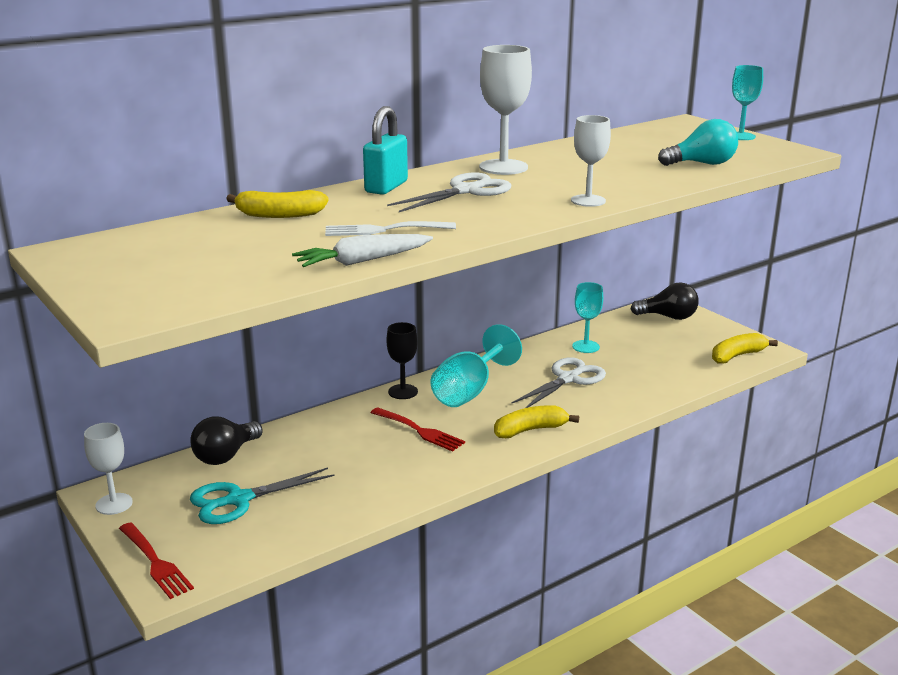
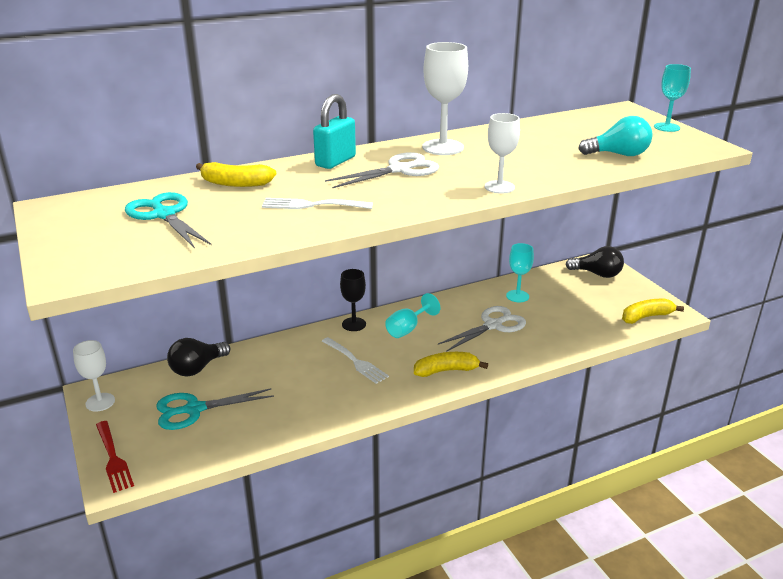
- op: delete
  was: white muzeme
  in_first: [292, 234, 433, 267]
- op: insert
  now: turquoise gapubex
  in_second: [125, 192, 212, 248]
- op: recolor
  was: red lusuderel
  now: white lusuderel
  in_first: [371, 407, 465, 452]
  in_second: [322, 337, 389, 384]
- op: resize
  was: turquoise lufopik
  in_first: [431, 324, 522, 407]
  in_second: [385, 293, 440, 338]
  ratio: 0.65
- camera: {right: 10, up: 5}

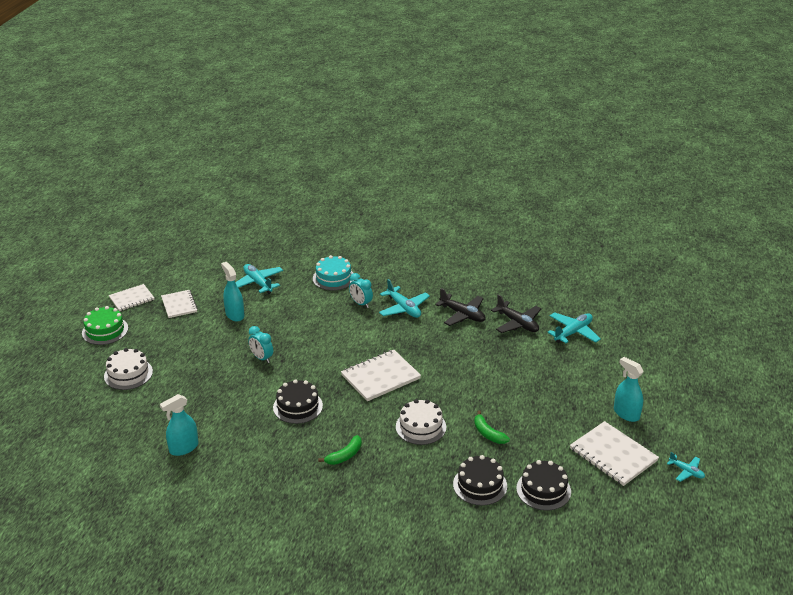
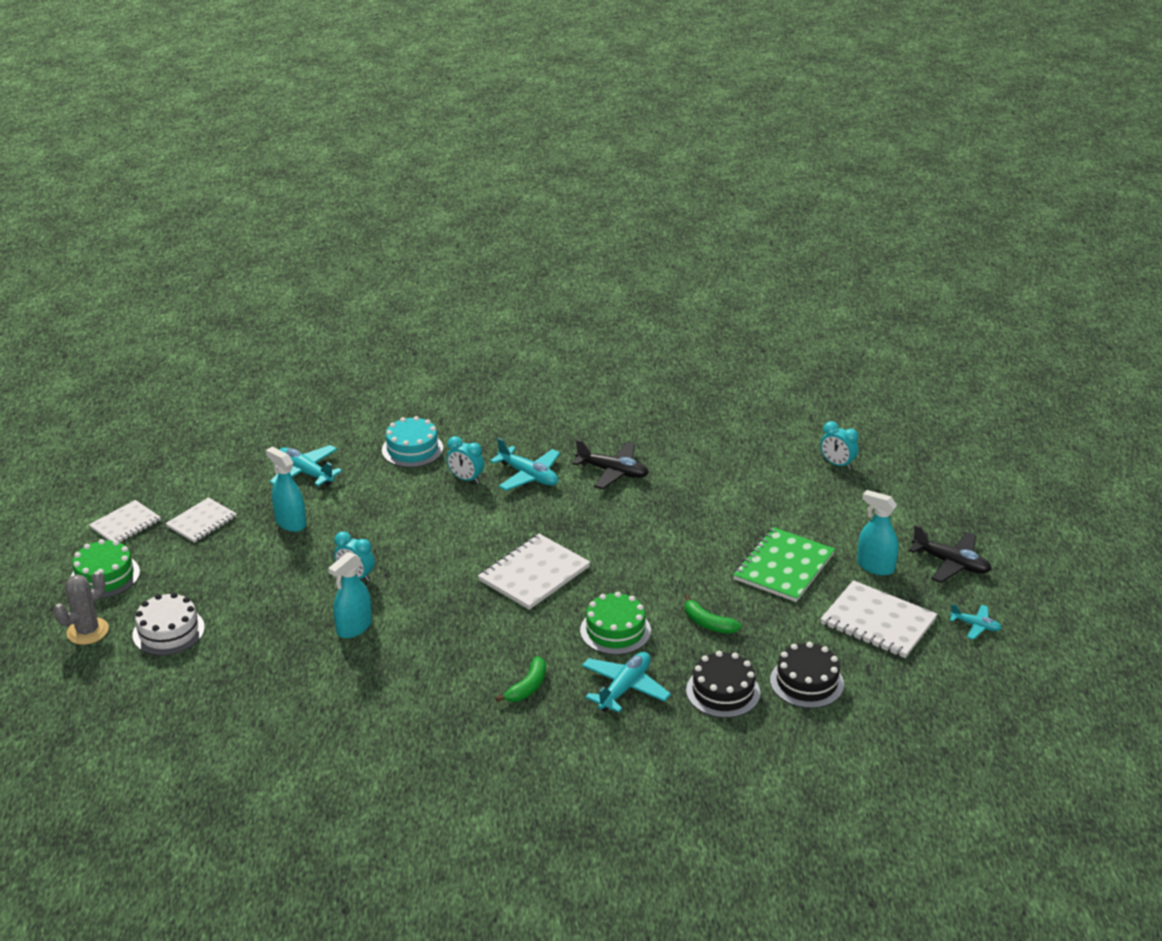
- op: delete
  was: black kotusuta
  in_first: [273, 379, 323, 424]
- op: insert
  now: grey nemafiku
  in_second: [54, 571, 109, 645]
- op: insert
  now: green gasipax
  in_second: [733, 527, 835, 602]
- op: insert
  now: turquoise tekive
  in_second: [820, 421, 858, 469]
- op: move
  was: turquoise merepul
  in_first: [160, 394, 198, 456]
  in_second: [328, 552, 372, 638]
- op: move
  was: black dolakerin
  in_first: [491, 294, 541, 333]
  in_second: [909, 525, 991, 583]
- op: move
  was: turquoise dolakerin
  in_first: [547, 312, 601, 343]
  in_second: [582, 652, 671, 712]
- op: recolor
  was: white kotusuta
  now: green kotusuta
  in_first: [396, 399, 446, 445]
  in_second: [580, 592, 651, 655]
- op: rotate
  was: white gasipax
  in_first: [161, 290, 198, 318]
  in_second: [165, 497, 237, 543]
  clockwise: 75
- camera: {right: -15, up: 0}

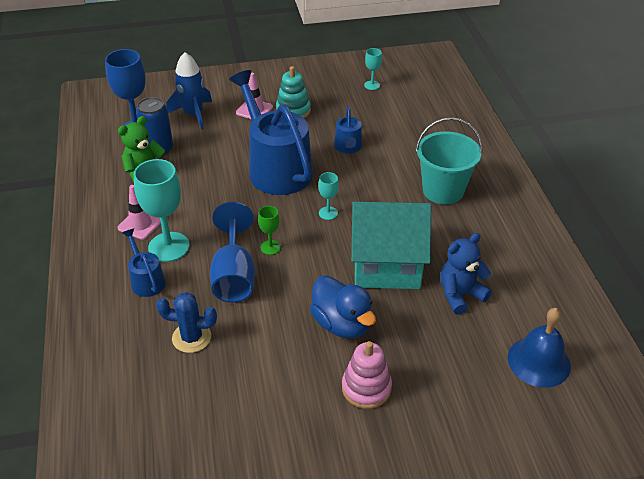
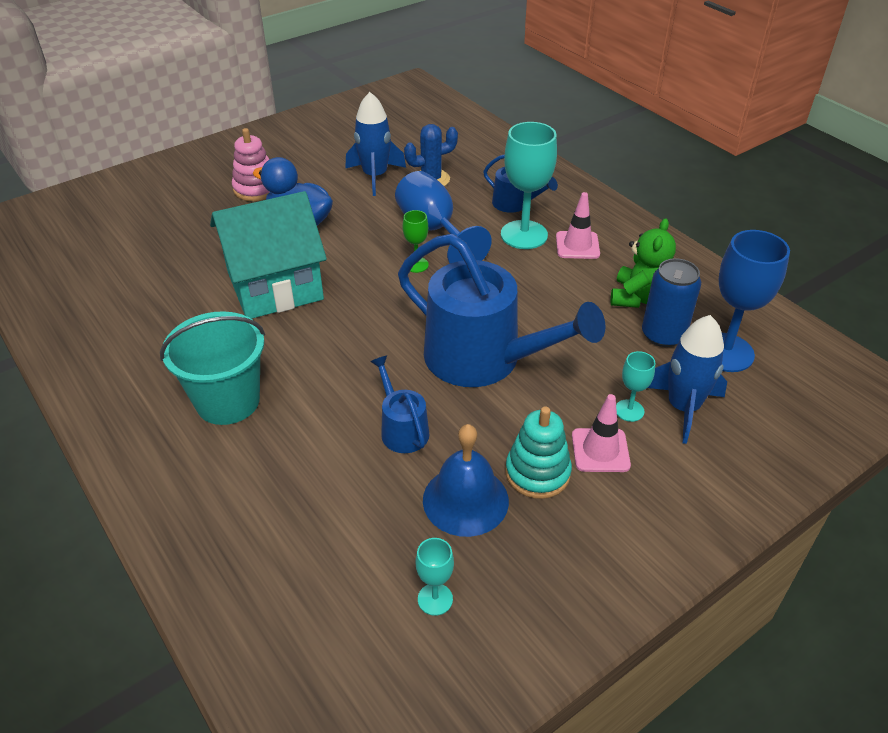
- op: delete
  was: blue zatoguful
  in_first: [440, 233, 492, 315]
- op: insert
  now: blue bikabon
  in_second: [345, 92, 406, 196]
- op: move
  was: turquoise lufopik
  in_first: [318, 172, 339, 220]
  in_second: [616, 351, 655, 422]
- op: move
  was: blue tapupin
  in_first: [508, 308, 571, 388]
  in_second: [423, 424, 509, 537]
- camera: {right: 155, up: 0}

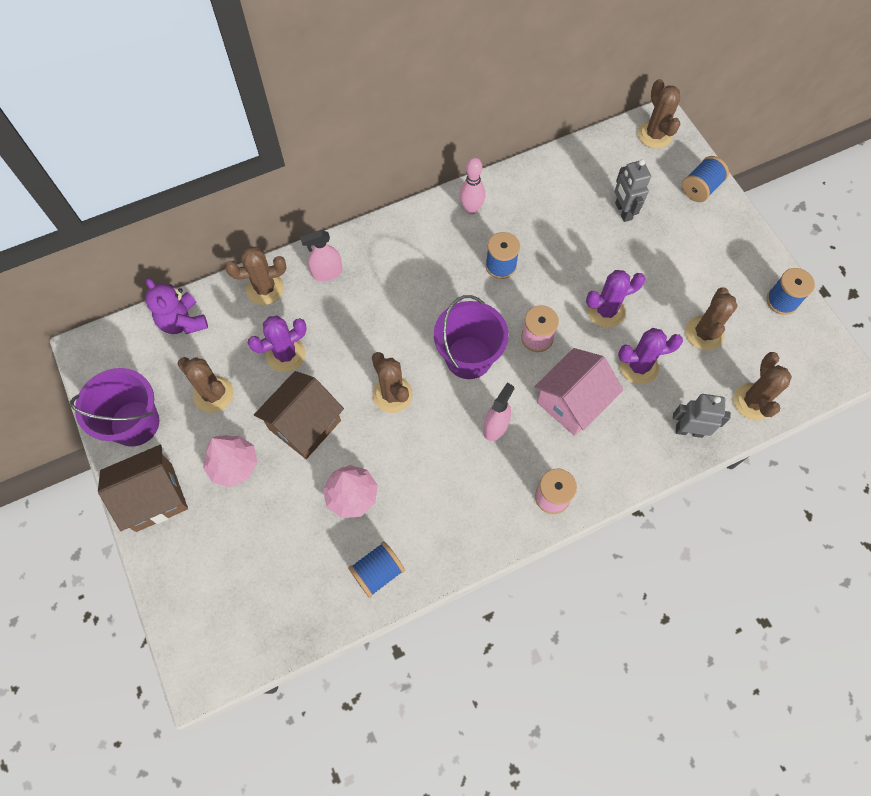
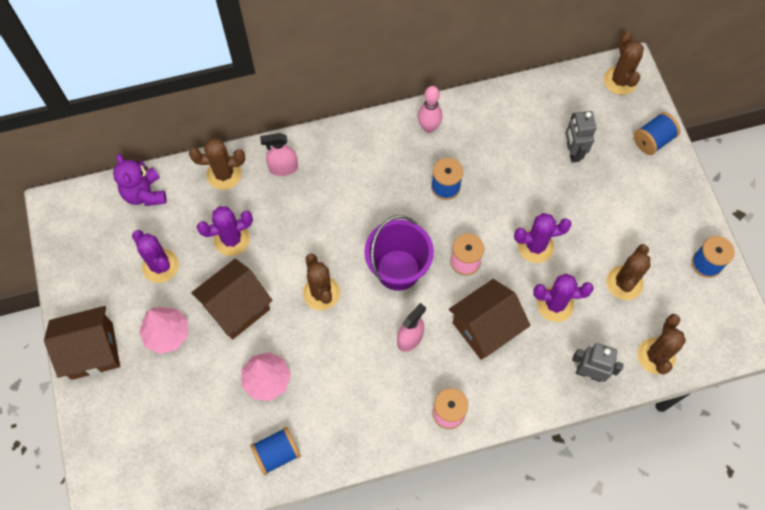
- op: delete
  was: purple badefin
  in_first: [70, 368, 159, 447]
- op: recolor
  was: brown nemafiku
  now: purple nemafiku
  in_first: [177, 357, 234, 413]
  in_second: [132, 230, 179, 283]
- op: recolor
  was: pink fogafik
  now: brown fogafik
  in_first: [534, 348, 623, 436]
  in_second: [449, 279, 531, 360]
- camera: {right: 10, up: 0}

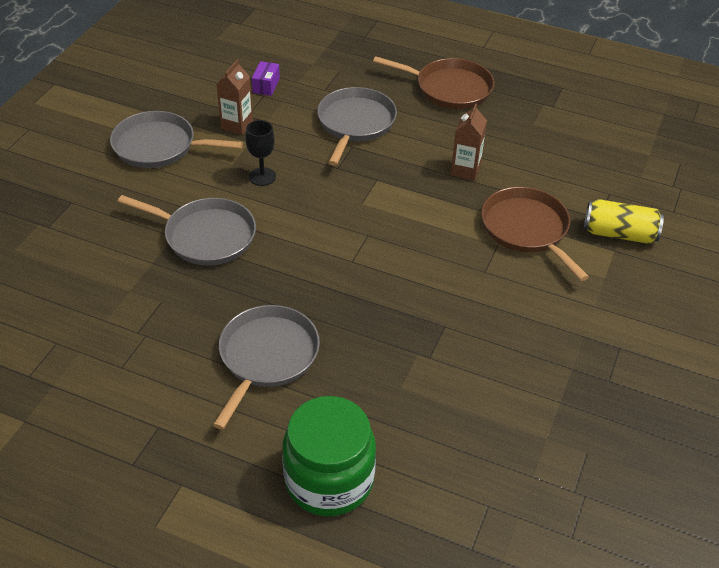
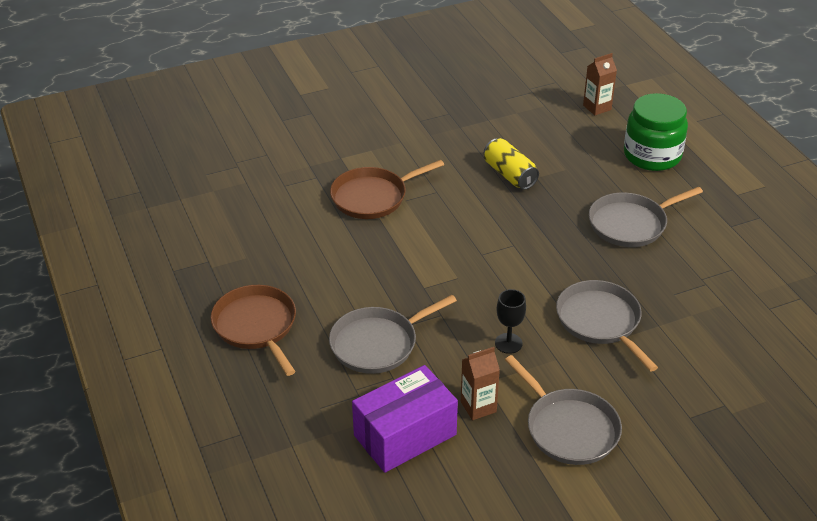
- op: move
  was: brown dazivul
  in_first: [451, 103, 487, 181]
  in_second: [583, 53, 617, 115]
- op: move
  was: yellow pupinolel
  in_first: [584, 199, 664, 244]
  in_second: [484, 138, 539, 190]
- op: rotate
  was: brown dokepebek
  in_first: [481, 187, 589, 281]
  in_second: [330, 160, 444, 219]
  clockwise: 45
- op: resize
  was: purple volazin
  in_first: [252, 61, 280, 96]
  in_second: [352, 365, 458, 473]
  ratio: 2.38
- camera: {right: -135, up: -5}

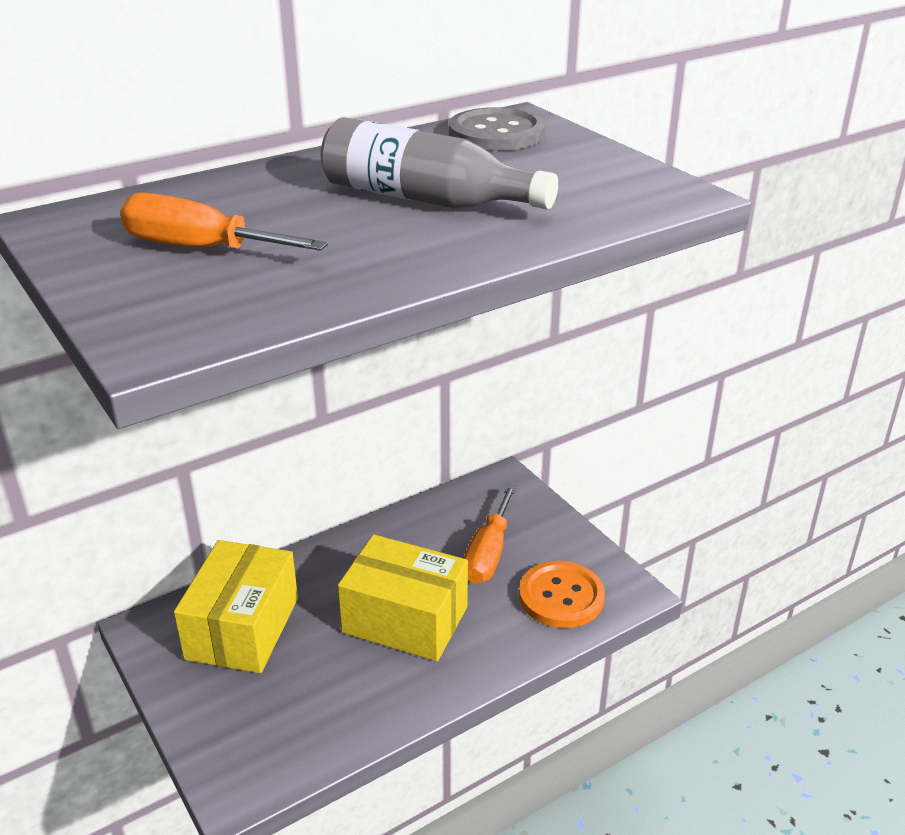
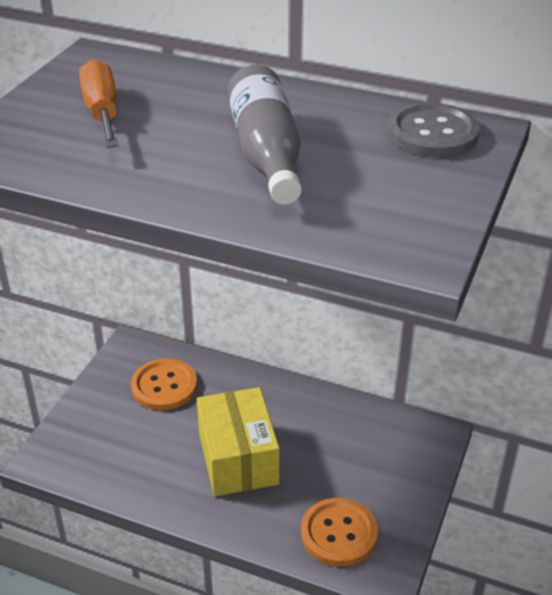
- op: delete
  was: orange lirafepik
  in_first: [464, 484, 517, 584]
- op: replace
  was: yellow volazin
  now: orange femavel
  in_first: [174, 540, 298, 673]
  in_second: [131, 359, 197, 410]
- camera: {right: 55, up: 5}

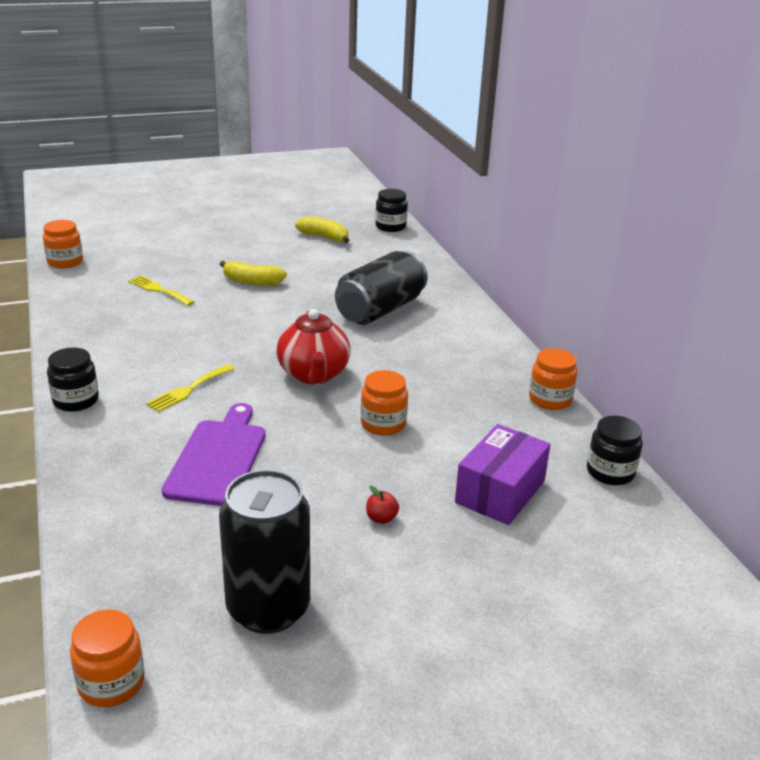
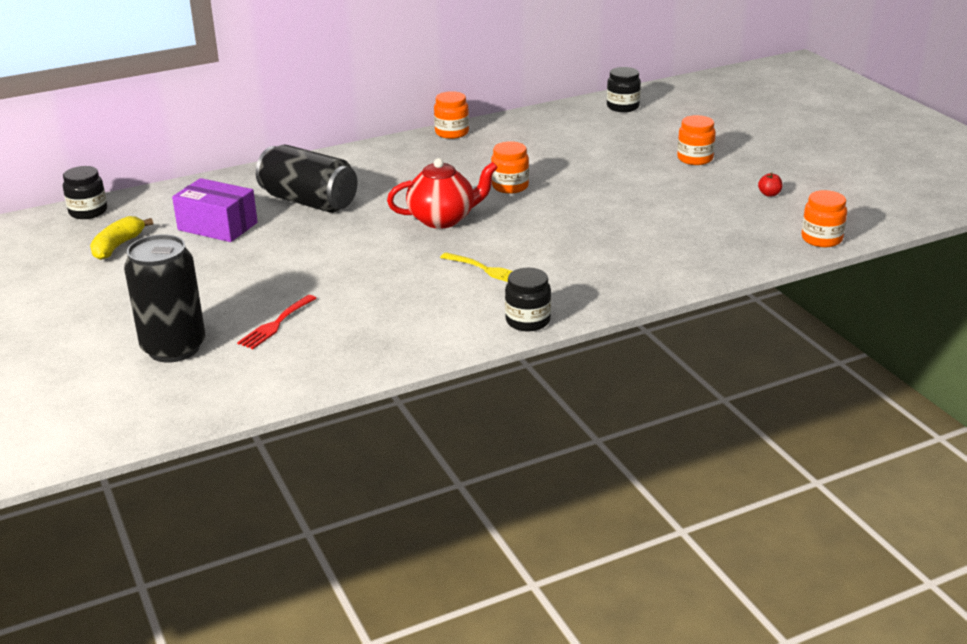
- op: delete
  was: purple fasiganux
  in_first: [162, 403, 266, 506]
- op: delete
  was: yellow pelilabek
  in_first: [220, 261, 287, 286]
- op: move
  was: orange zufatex
  in_first: [43, 220, 83, 268]
  in_second: [677, 115, 716, 165]
- op: move
  was: black pupinolel
  in_first: [219, 470, 310, 634]
  in_second: [124, 234, 205, 363]
- op: move
  was: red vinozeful
  in_first: [366, 486, 399, 524]
  in_second: [758, 172, 782, 197]
- op: move
  was: purple volazin
  in_first: [455, 424, 551, 525]
  in_second: [172, 178, 258, 242]
- op: move
  was: black zufatex
  in_first: [587, 415, 643, 485]
  in_second: [607, 67, 641, 112]
- op: recolor
  was: yellow lusuderel
  now: red lusuderel
  in_first: [128, 275, 194, 306]
  in_second: [237, 295, 317, 349]
- camera: {right: -95, up: 0}

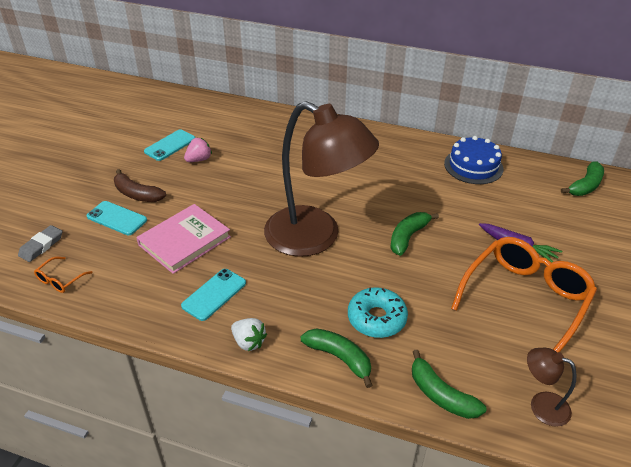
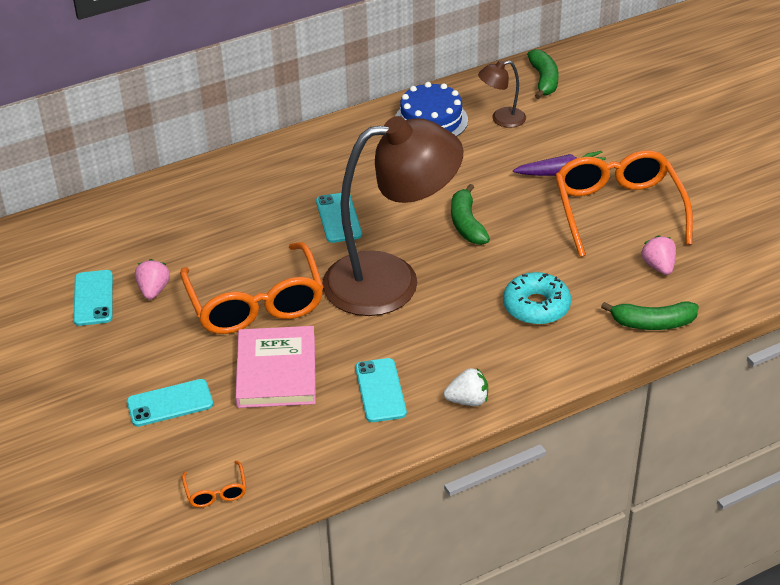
- op: delete
  was: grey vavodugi
  in_first: [18, 225, 63, 262]
- op: delete
  was: brown pelilabek
  in_first: [114, 169, 166, 202]
- op: delete
  was: green pelilabek
  in_first: [301, 328, 372, 388]
- op: insert
  now: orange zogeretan
  in_second: [180, 242, 323, 334]
- op: insert
  now: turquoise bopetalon
  in_second: [316, 193, 362, 243]
- op: insert
  now: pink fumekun
  in_second: [642, 235, 676, 275]
- op: move
  was: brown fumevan
  in_first: [527, 348, 577, 427]
  in_second: [478, 60, 526, 128]
- camera: {right: -45, up: 0}

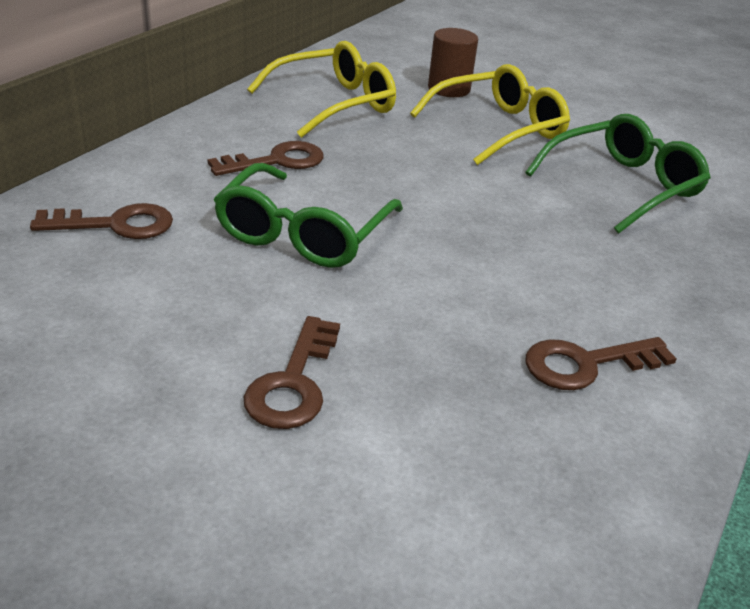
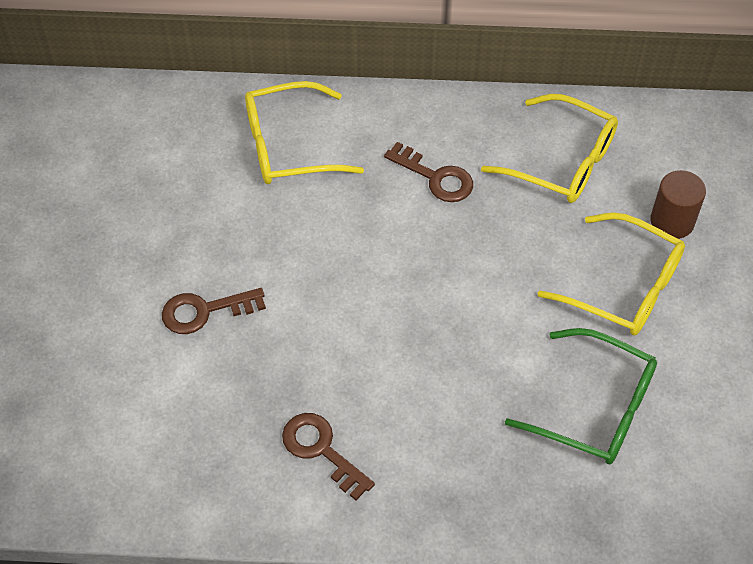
- op: delete
  was: green zogeretan
  in_first: [214, 163, 403, 268]
- op: replace
  was: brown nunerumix
  now: yellow zogeretan
  in_first: [30, 203, 173, 239]
  in_second: [245, 81, 364, 184]
- camera: {right: 65, up: 20}

